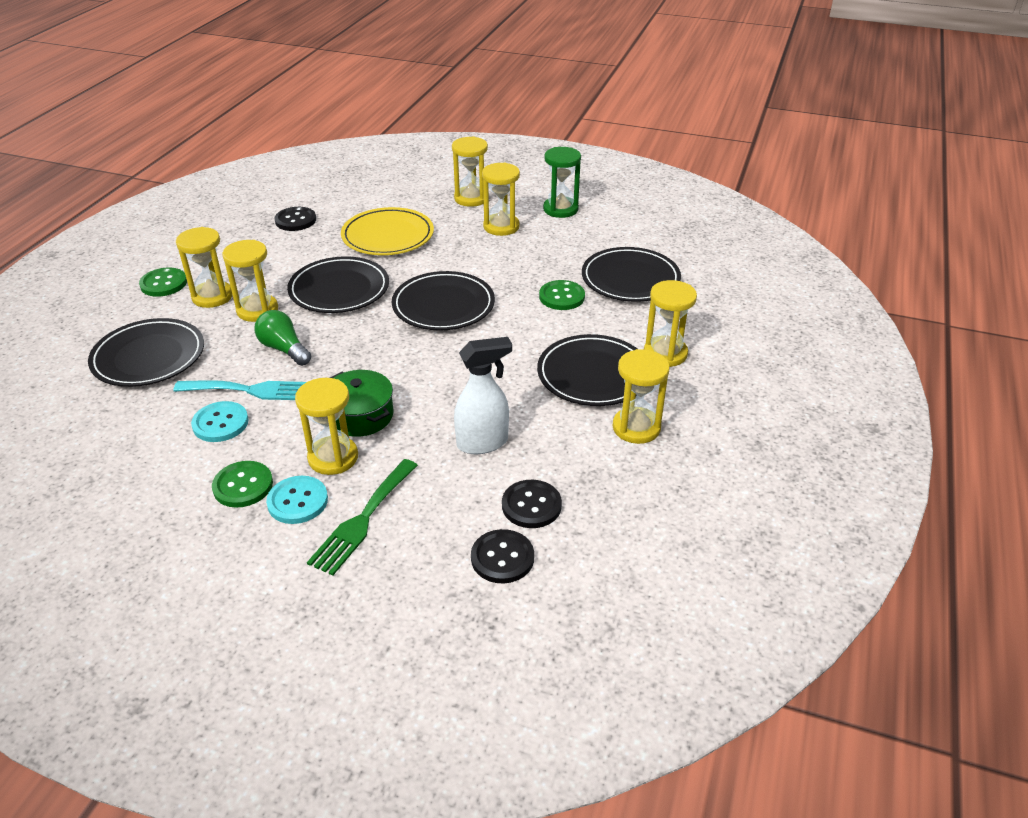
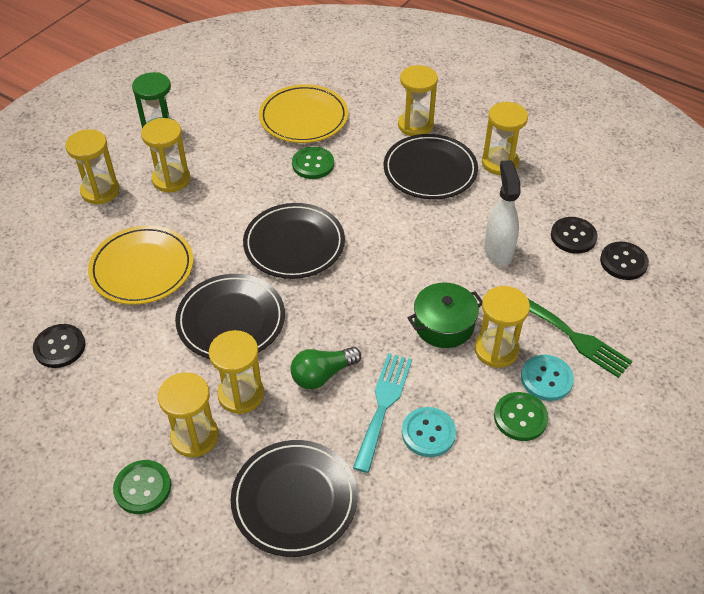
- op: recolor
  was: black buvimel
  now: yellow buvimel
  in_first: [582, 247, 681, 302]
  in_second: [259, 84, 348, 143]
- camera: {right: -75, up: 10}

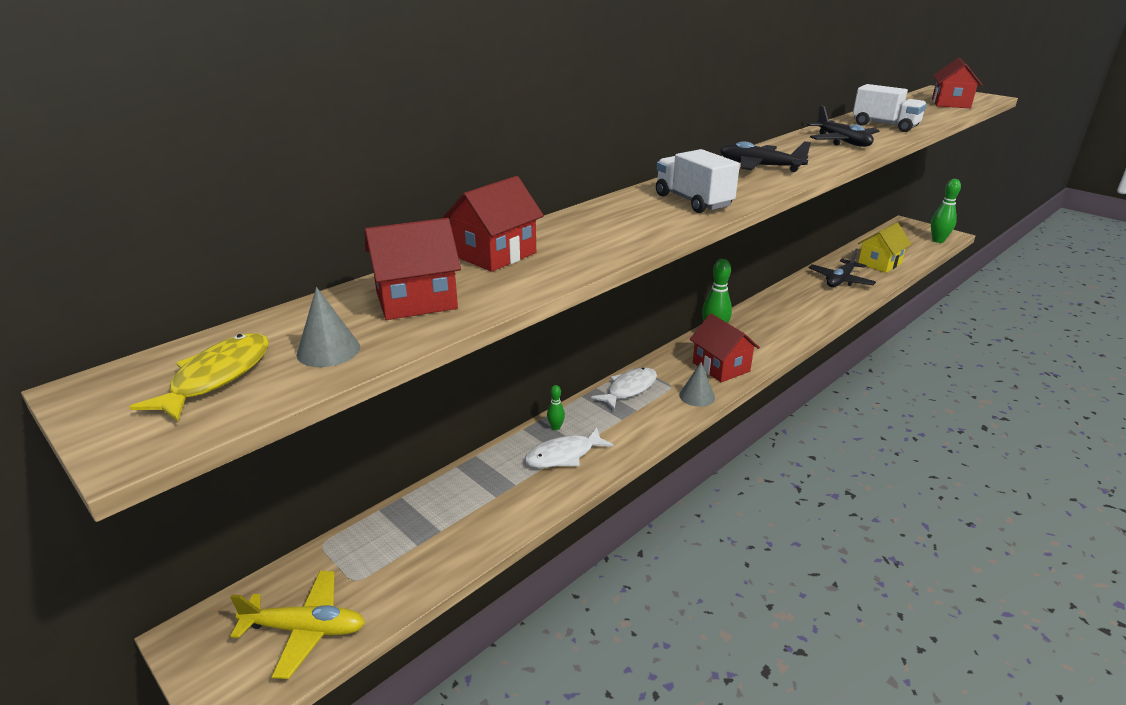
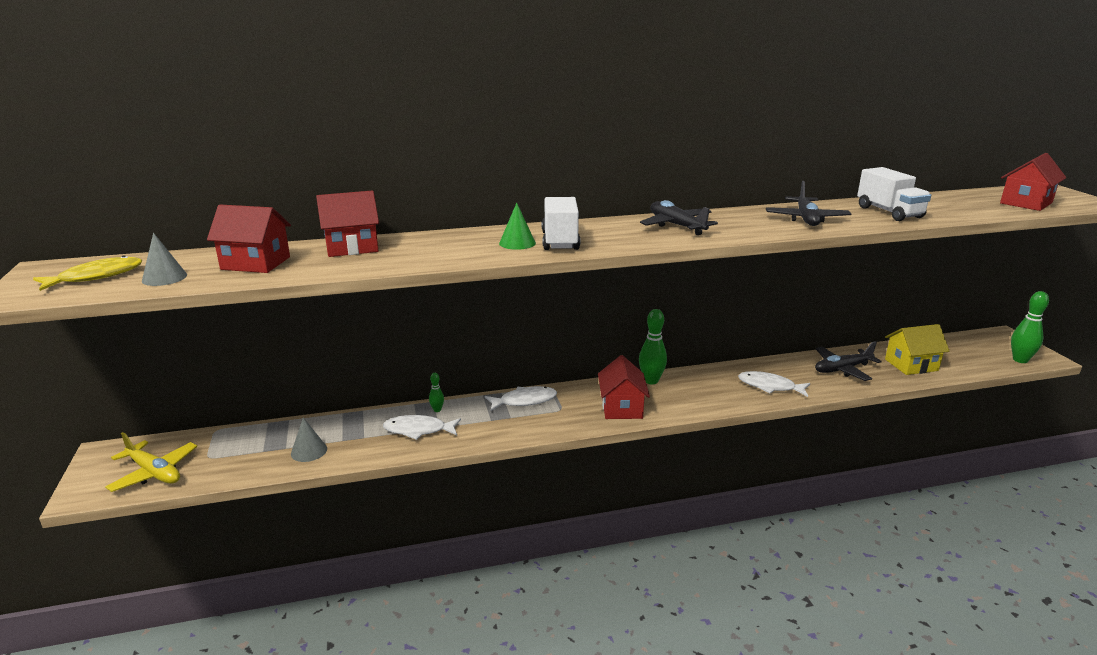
- op: insert
  now: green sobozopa
  in_second: [499, 203, 536, 250]
- op: insert
  now: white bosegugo
  in_second: [738, 371, 810, 397]
- op: move
  was: grey sobozopa
  in_first: [679, 362, 715, 407]
  in_second: [291, 417, 327, 462]
- camera: {right: 30, up: -5}

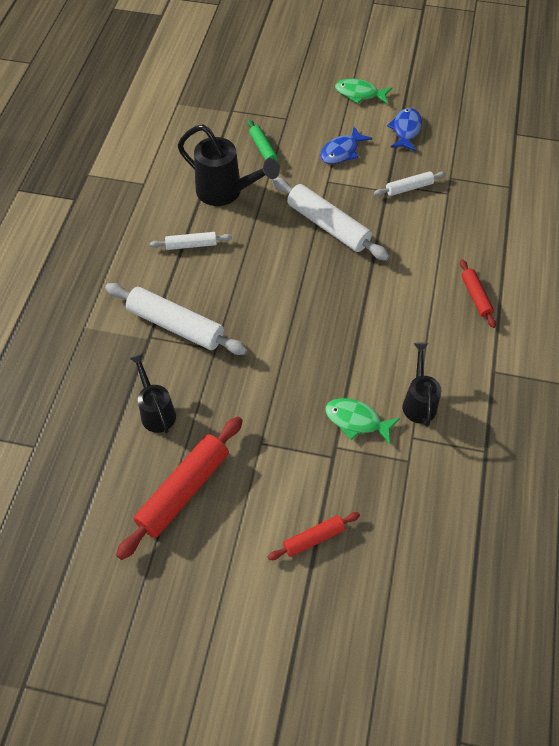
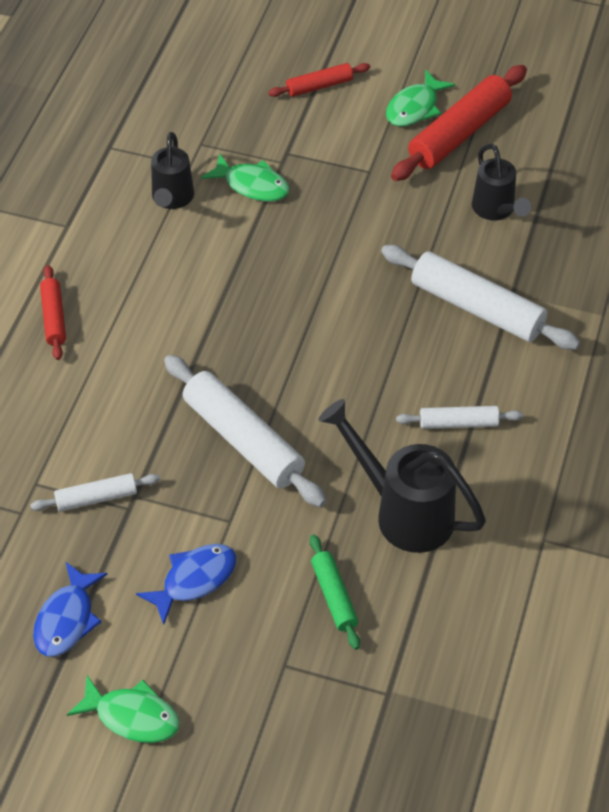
- op: insert
  now: green bosegugo
  in_second: [386, 69, 455, 127]
- camera: {right: -175, up: -5}

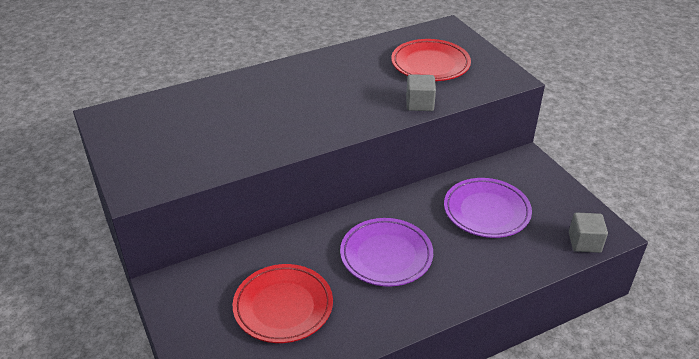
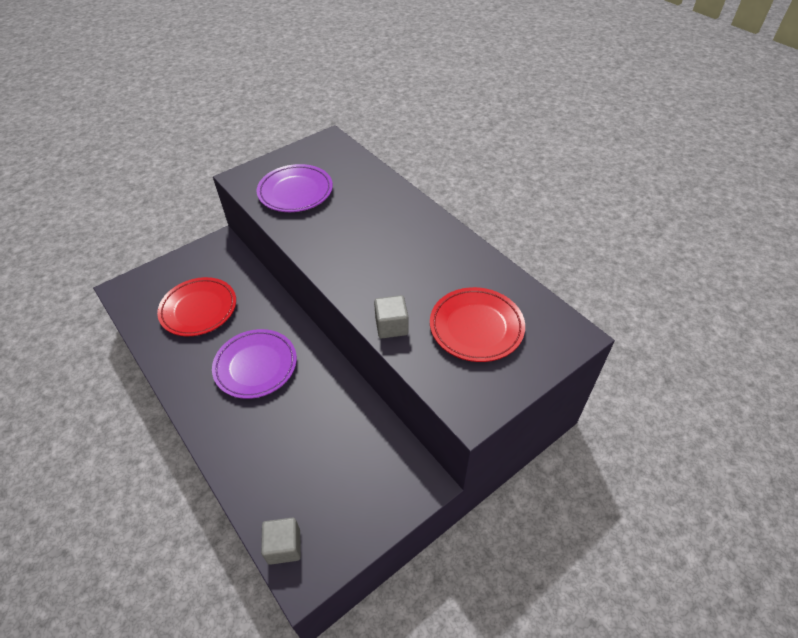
- op: move
  was: purple buvimel
  in_first: [444, 178, 532, 238]
  in_second: [257, 164, 333, 212]
- camera: {right: 80, up: 10}

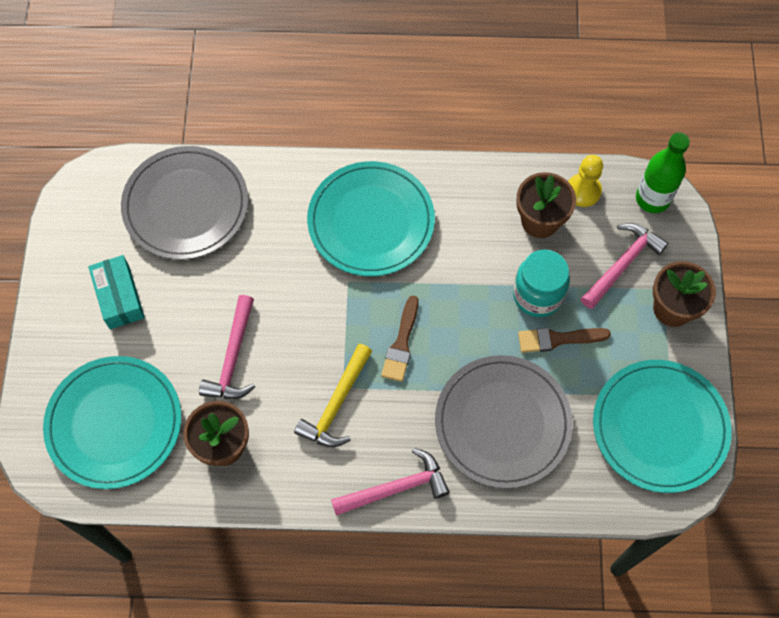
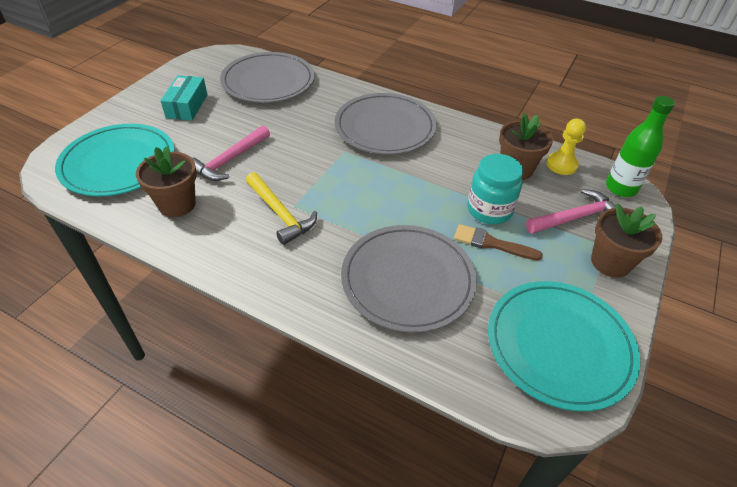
- op: delete
  was: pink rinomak
  in_first: [331, 448, 450, 516]
- op: delete
  was: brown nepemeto
  in_first: [381, 295, 419, 382]
- op: recolor
  was: turquoise buvimel
  now: grey buvimel
  in_first: [307, 161, 435, 276]
  in_second: [334, 93, 437, 155]
- op: rotate
  was: yellow rinomak
  in_first: [294, 344, 372, 447]
  in_second: [246, 172, 317, 245]
  clockwise: -90
- camera: {right: 25, up: -20}

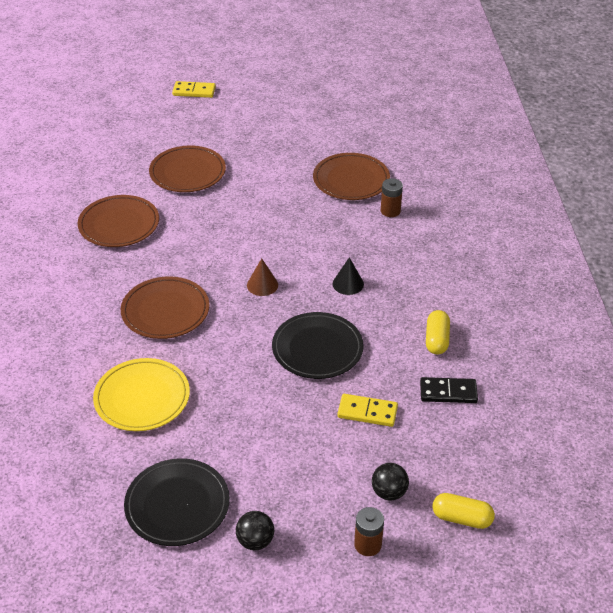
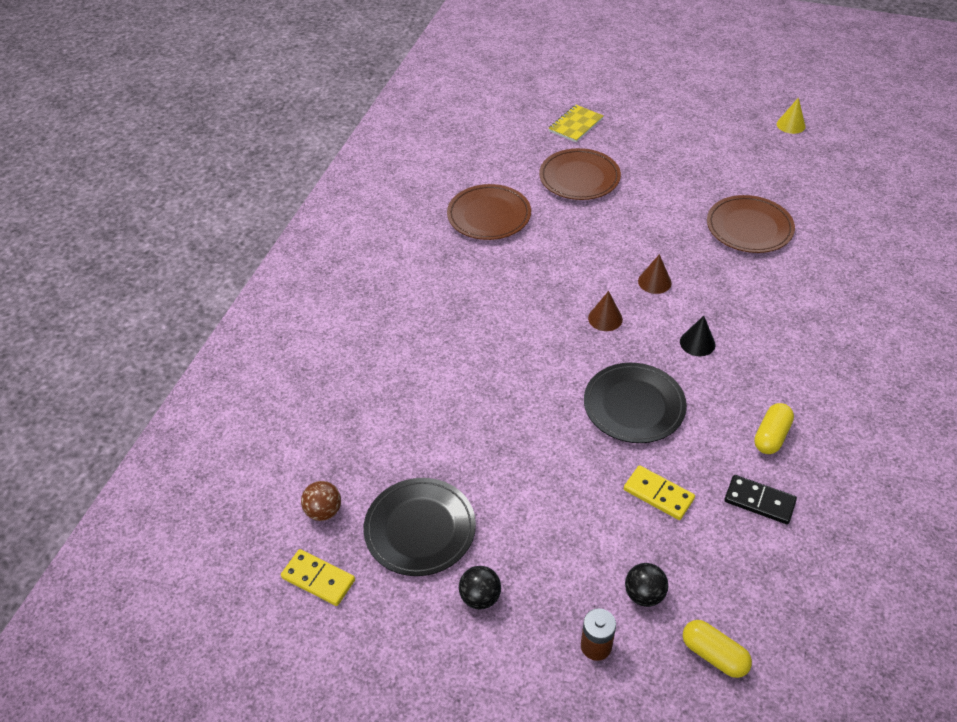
- op: delete
  was: yellow buvimel
  in_first: [93, 358, 190, 431]
- op: delete
  was: brown buvimel
  in_first: [121, 276, 209, 339]
- op: delete
  was: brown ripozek
  in_first: [381, 178, 403, 217]
- op: insert
  now: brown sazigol
  in_second: [301, 481, 341, 521]
- op: insert
  now: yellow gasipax
  in_second: [548, 105, 604, 142]
- op: insert
  now: brown sobozopa
  in_second: [638, 254, 672, 294]
- op: insert
  now: yellow sobozopa
  in_second: [777, 97, 805, 134]
- op: move
  was: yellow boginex
  in_first: [172, 81, 216, 98]
  in_second: [281, 549, 355, 606]
- camera: {right: 25, up: 5}

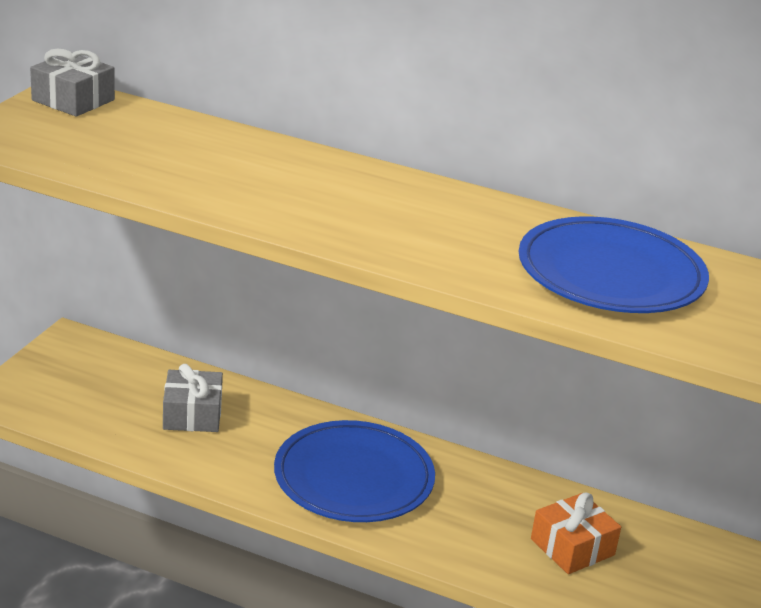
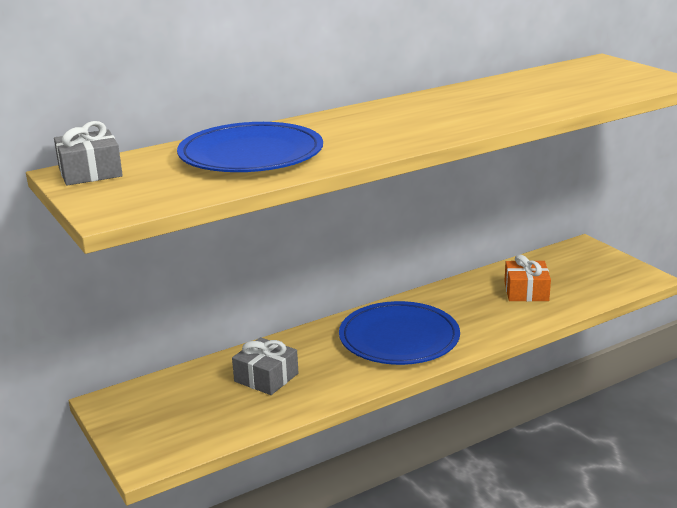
- op: move
  was: blue buvimel
  in_first: [519, 216, 709, 313]
  in_second: [177, 122, 323, 172]
- camera: {right: -50, up: -5}

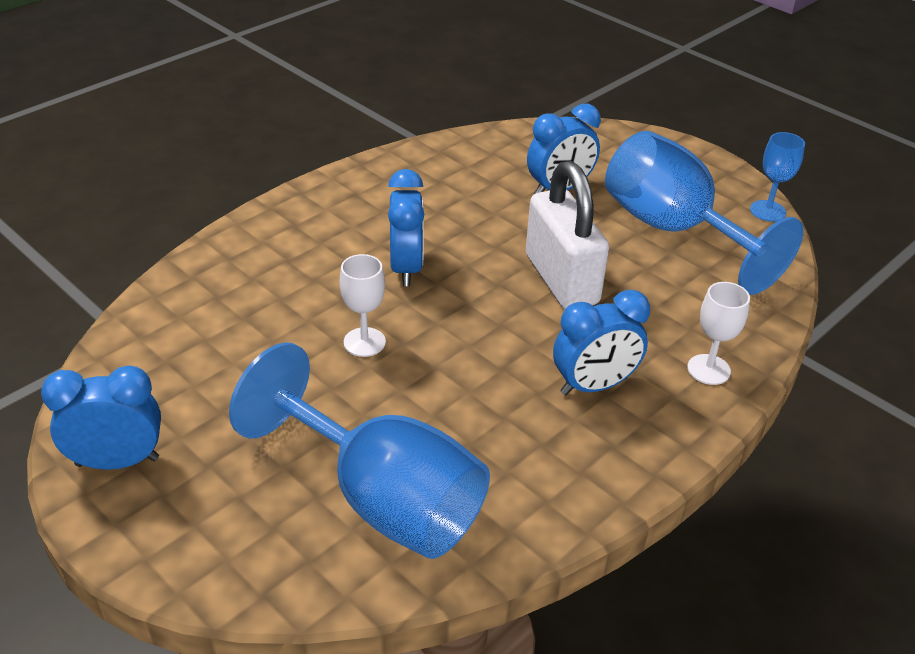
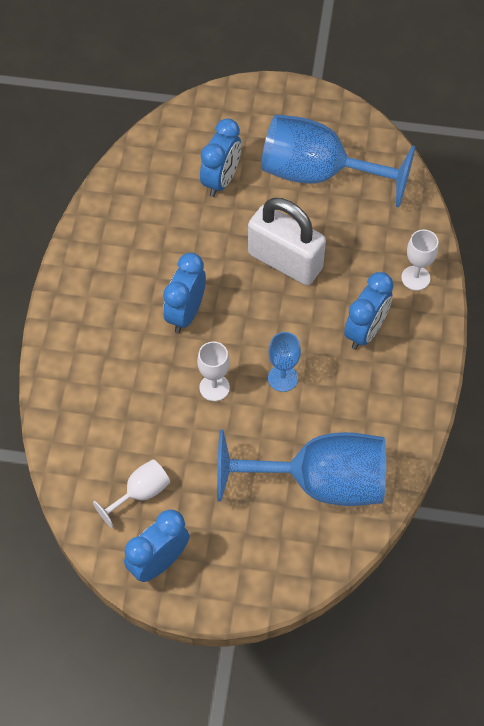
- op: insert
  now: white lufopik
  in_second: [93, 459, 170, 528]
- op: move
  was: blue lufopik
  in_first: [750, 132, 805, 222]
  in_second: [268, 332, 301, 392]
- op: rotate
  was: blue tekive
  in_first: [388, 169, 424, 286]
  in_second: [163, 253, 206, 333]
  clockwise: -120
- camera: {right: -35, up: 20}

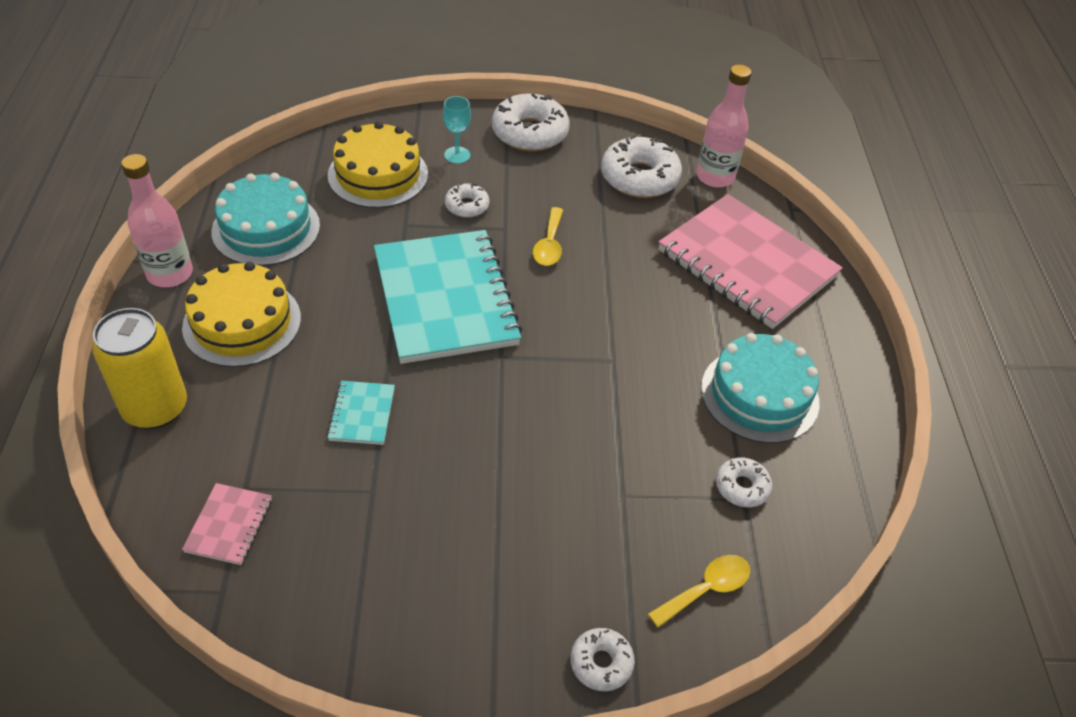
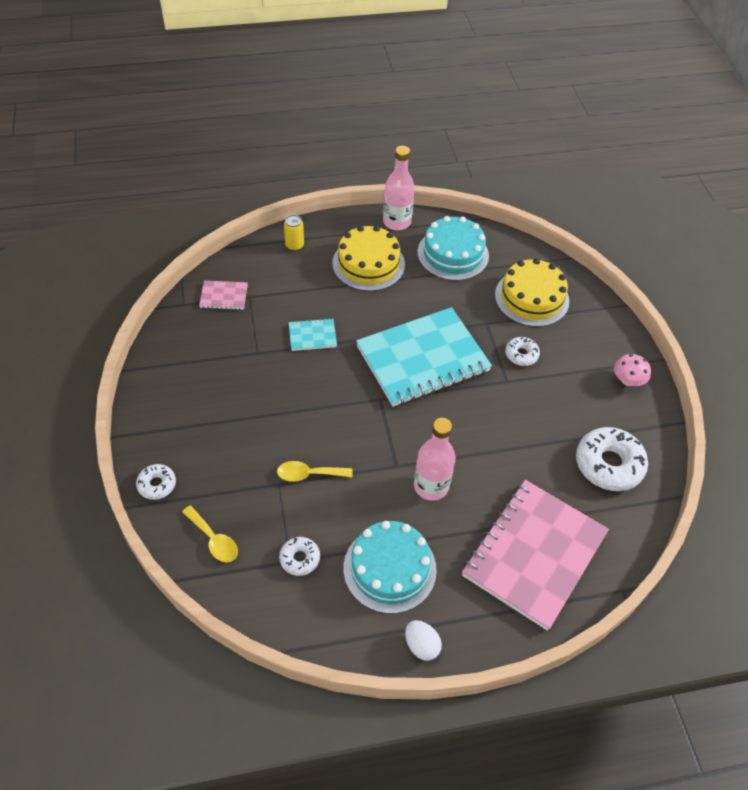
- op: delete
  was: turquoise lufopik
  in_first: [443, 96, 471, 164]
- op: insert
  now: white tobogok
  in_second: [405, 620, 442, 661]
- op: move
  was: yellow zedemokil
  in_first: [533, 207, 563, 266]
  in_second: [277, 461, 353, 482]
- op: move
  was: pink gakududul
  in_first: [696, 65, 752, 188]
  in_second: [414, 418, 456, 501]
- op: replace
  was: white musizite
  now: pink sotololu
  in_first: [492, 93, 570, 152]
  in_second: [614, 354, 651, 386]
- op: resize
  was: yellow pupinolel
  in_first: [92, 308, 187, 429]
  in_second: [284, 215, 304, 251]
  ratio: 0.5
- camera: {right: 80, up: 5}

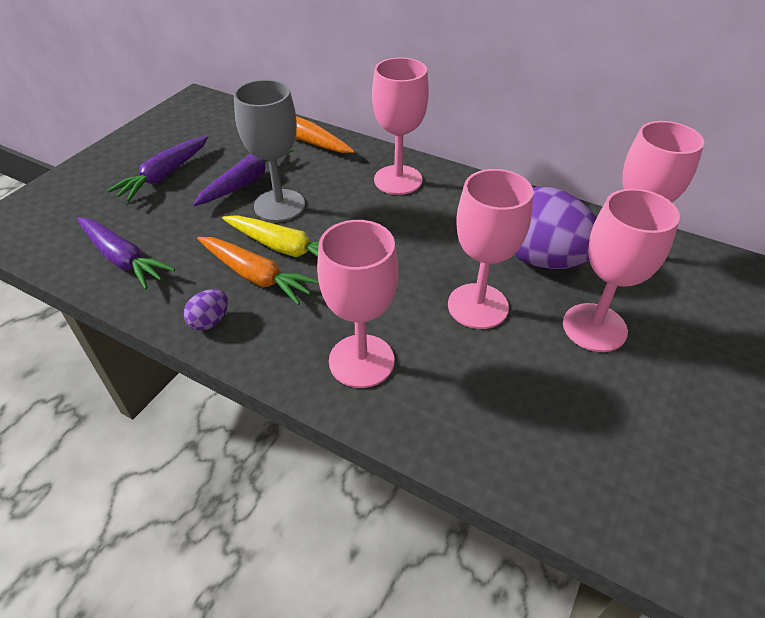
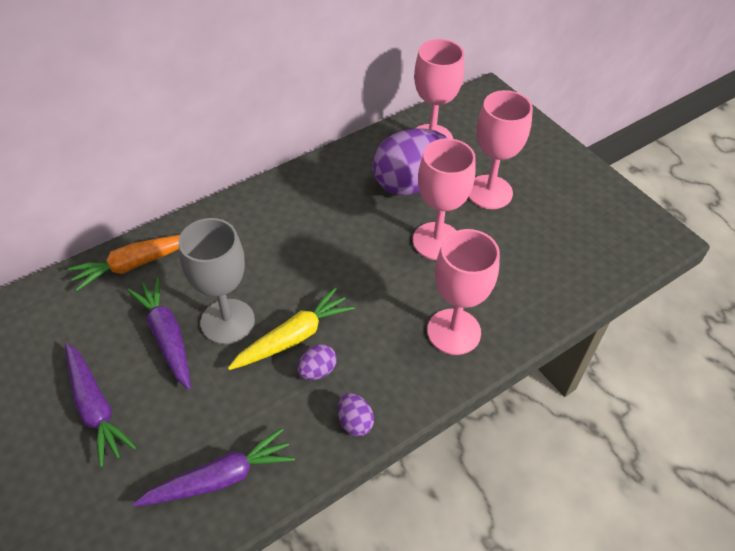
- op: delete
  was: pink lufopik
  in_first: [372, 57, 429, 195]
- op: replace
  was: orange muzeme
  now: purple tobogok
  in_first: [197, 237, 319, 305]
  in_second: [298, 344, 337, 380]
- camera: {right: -65, up: 5}

